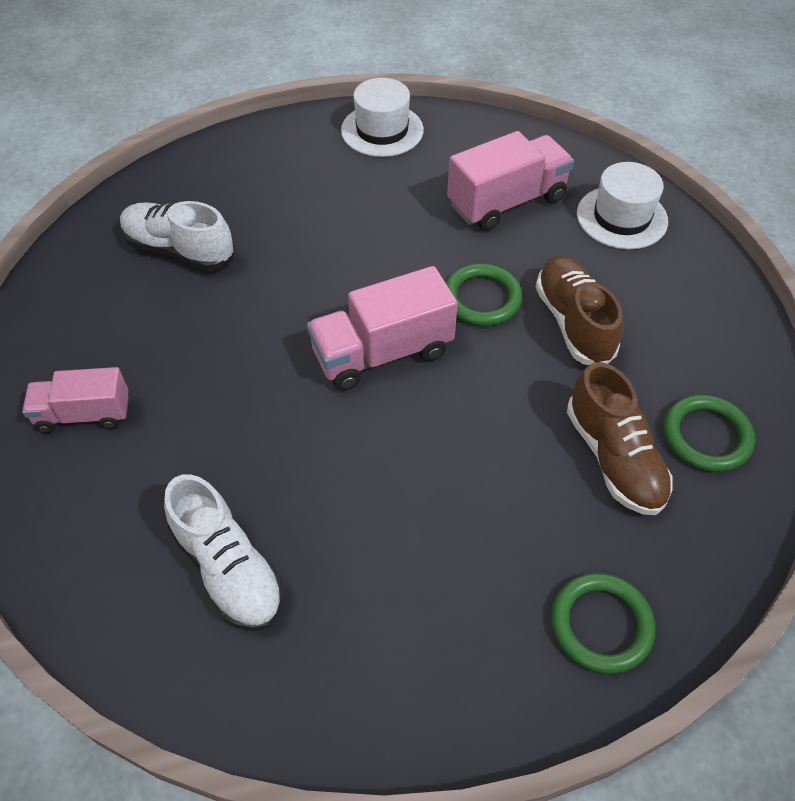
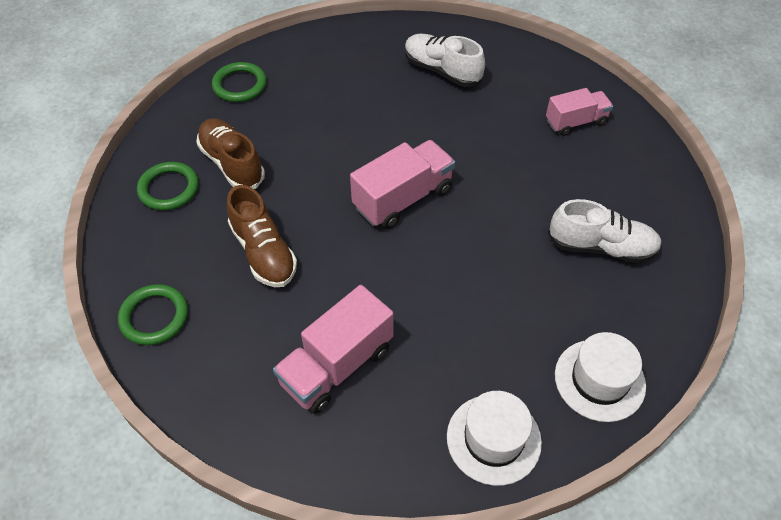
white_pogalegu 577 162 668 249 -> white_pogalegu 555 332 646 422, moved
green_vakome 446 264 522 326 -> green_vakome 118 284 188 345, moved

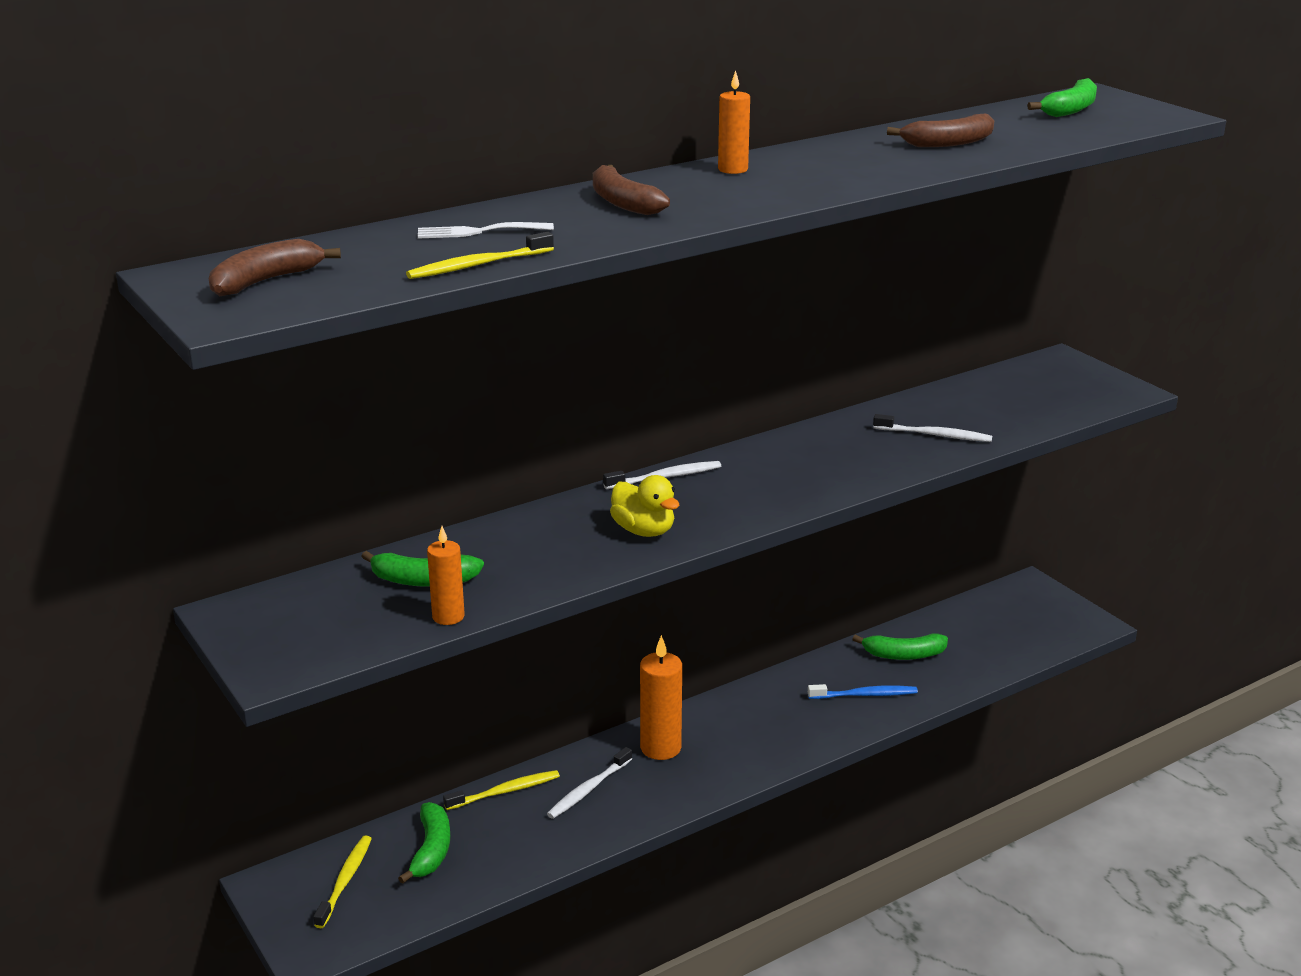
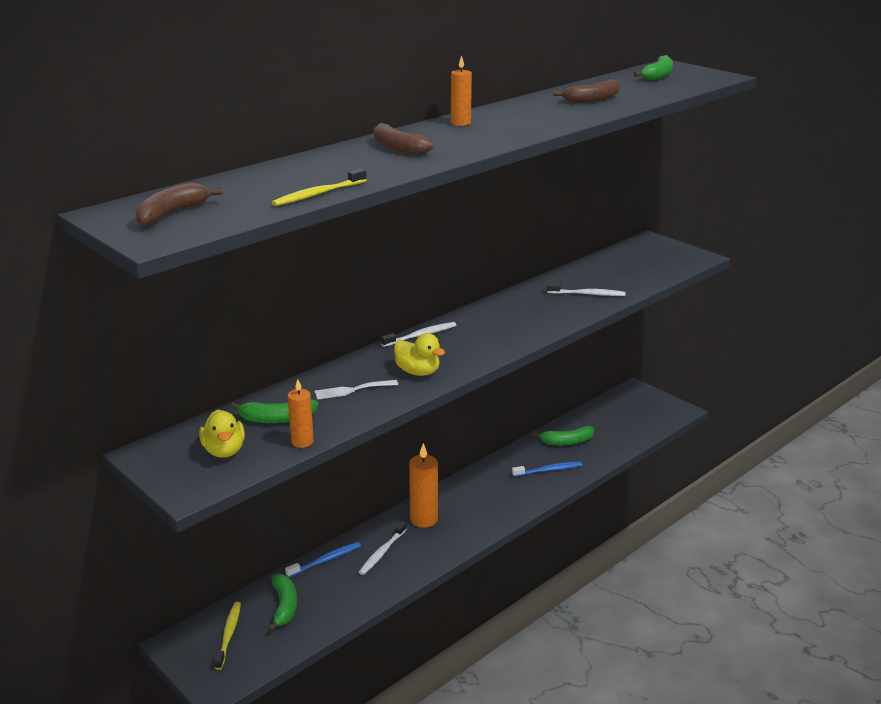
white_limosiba 418 222 554 239 -> white_limosiba 315 380 398 400, moved
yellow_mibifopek 443 770 560 810 -> blue_mibifopek 285 542 361 577
none -> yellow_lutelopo 199 409 245 458

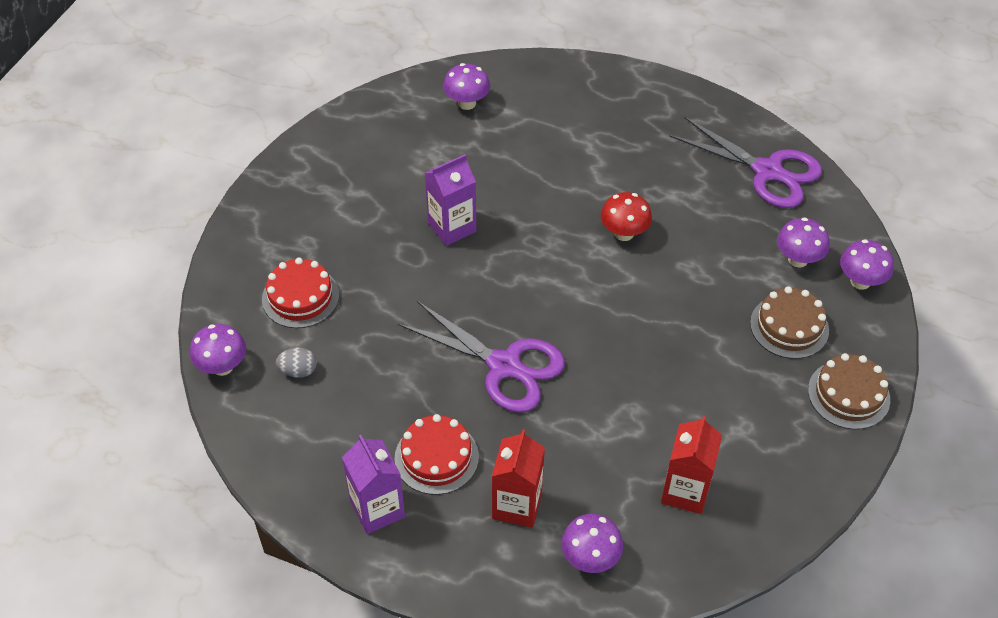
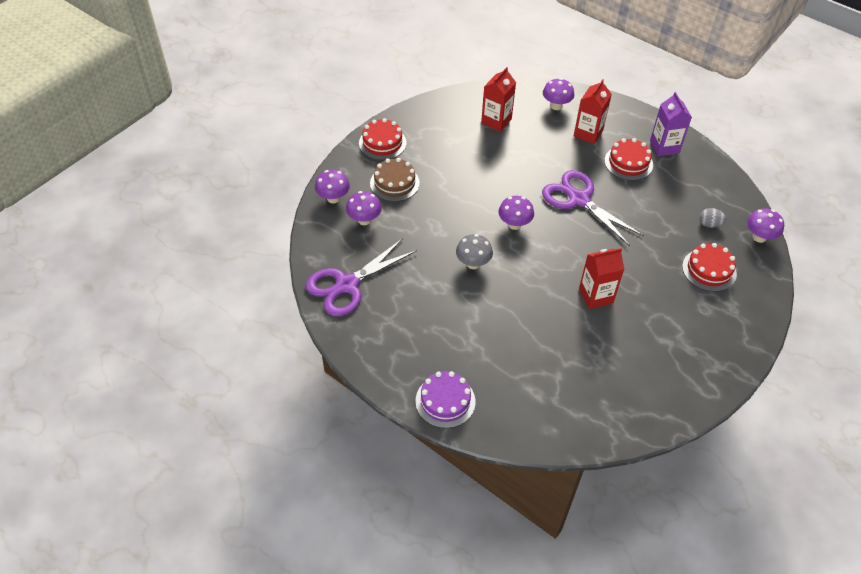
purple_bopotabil 443 63 490 110 -> purple_bopotabil 498 196 534 230, moved
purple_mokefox 670 117 822 208 -> purple_mokefox 305 238 417 316, 90 degrees counterclockwise
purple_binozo 425 154 476 246 -> red_binozo 579 248 624 309
red_bopotabil 601 192 652 241 -> grey_bopotabil 456 234 493 269
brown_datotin 808 353 890 430 -> red_datotin 359 118 407 160
none -> purple_datotin 416 371 475 428

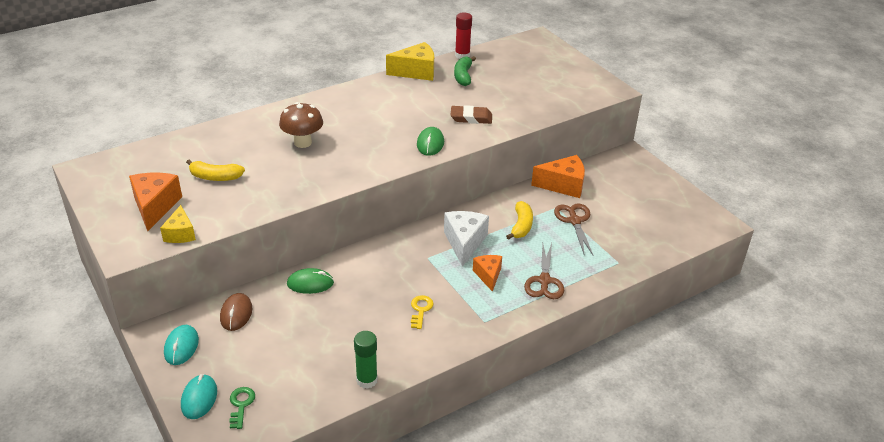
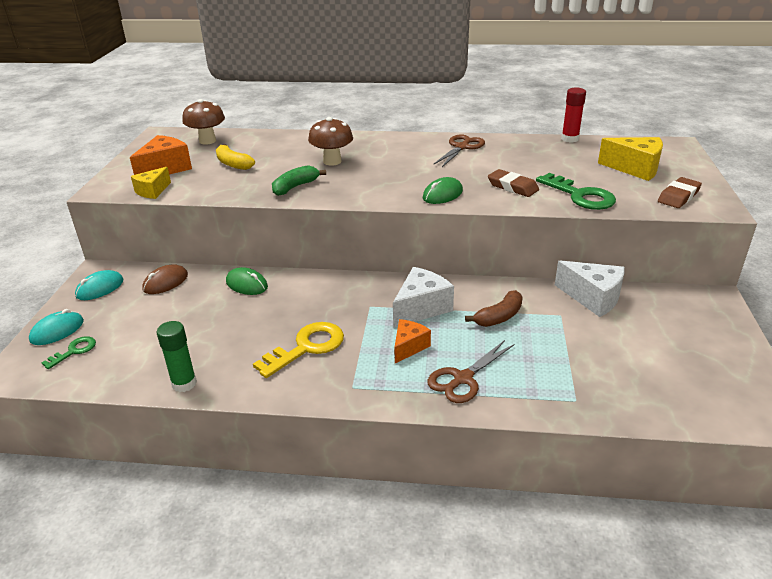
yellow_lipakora 386 42 434 81 -> yellow_lipakora 598 137 663 181, moved
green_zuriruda 454 56 476 86 -> green_zuriruda 272 165 326 196, moved
orange_lipakora 531 155 585 198 -> white_lipakora 555 260 625 317
yellow_zuriruda 506 201 533 240 -> brown_zuriruda 465 290 523 327
brown_mokefox 554 203 593 256 -> brown_mokefox 433 134 485 167, moved
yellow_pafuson 411 295 434 329 -> yellow_pafuson 253 322 344 378, x1.83
none -> brown_bopotabil 182 99 225 145
none -> green_pafuson 536 173 616 210
none -> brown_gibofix 658 177 702 208

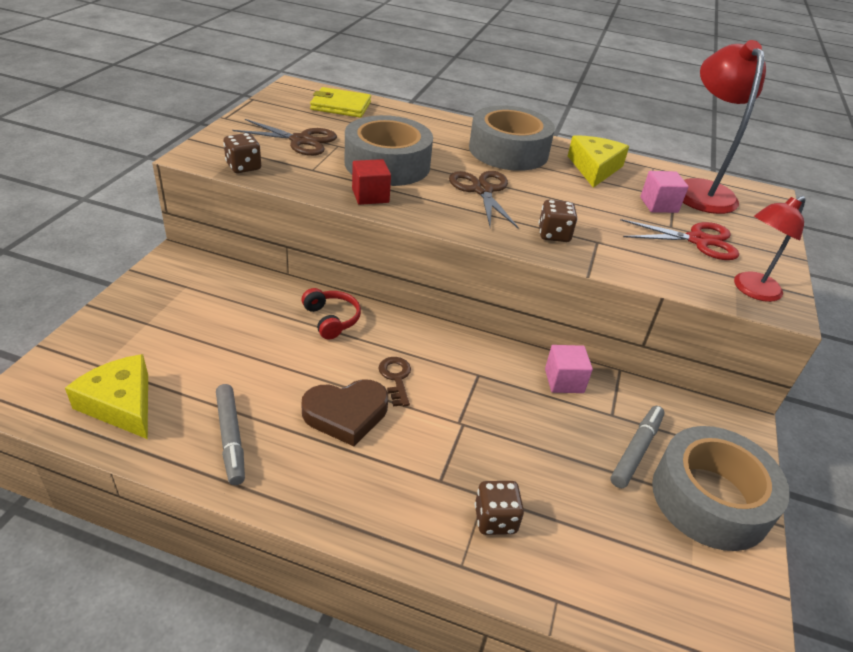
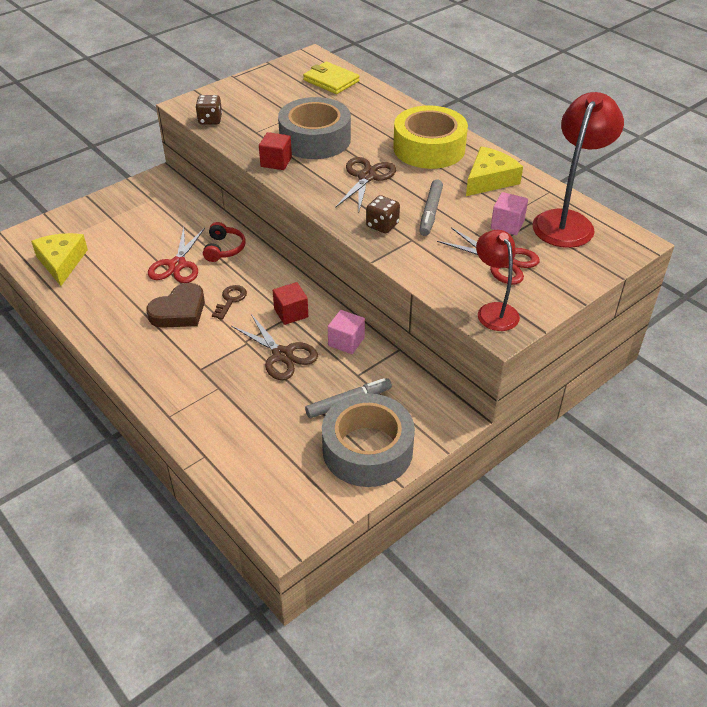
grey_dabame 469 105 555 171 -> yellow_dabame 393 106 468 169
brown_mokefox 232 119 337 156 -> brown_mokefox 231 314 318 380, moved
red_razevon 734 196 805 302 -> red_razevon 476 230 520 331, 75 degrees clockwise
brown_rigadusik 301 379 388 446 -> brown_rigadusik 146 283 205 328, 60 degrees counterclockwise
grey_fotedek 216 384 245 485 -> grey_fotedek 419 180 443 236, moved
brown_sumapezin 475 481 524 535 -> none
none -> red_mokefox 148 228 205 283
none -> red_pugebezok 273 282 308 325

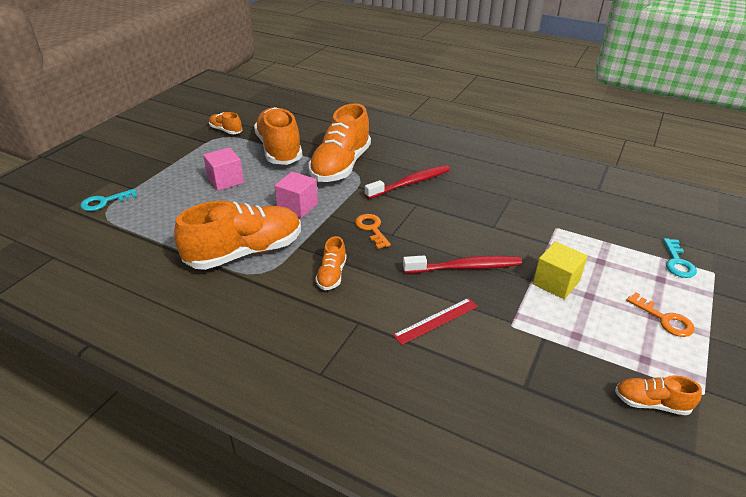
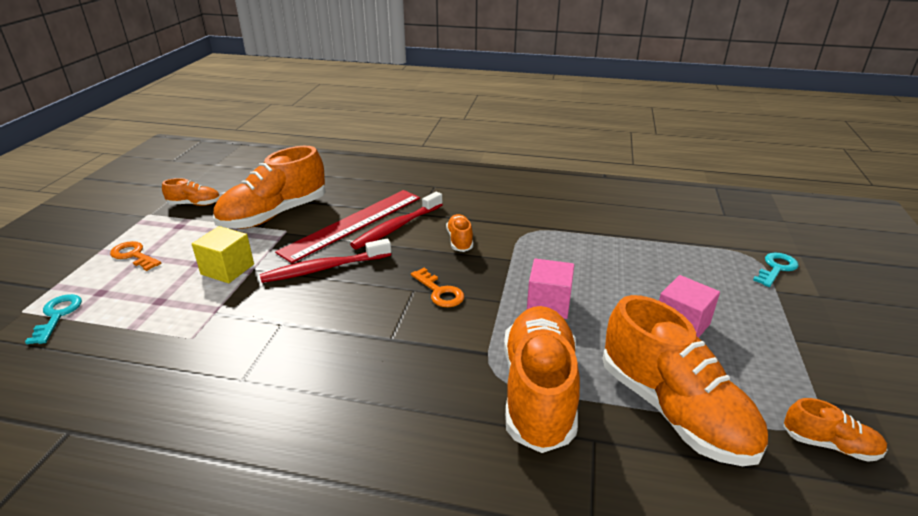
red_mibifopek 365 165 450 199 -> red_mibifopek 350 192 443 249, moved
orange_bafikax 174 201 301 270 -> orange_bafikax 213 146 325 229, moved
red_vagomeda 393 298 478 345 -> red_vagomeda 275 190 420 263, x1.96

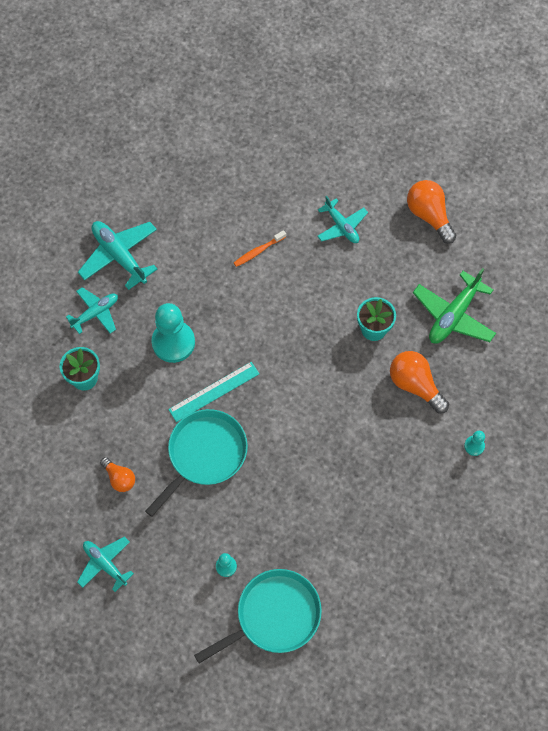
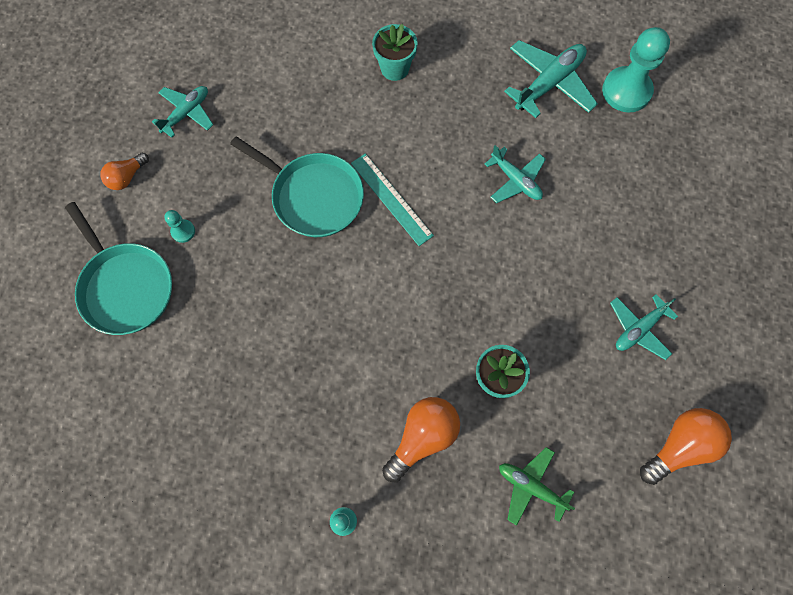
orange_mibifopek 234 230 286 267 -> none
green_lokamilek 413 268 496 344 -> green_lokamilek 499 447 575 526, x0.65
turquoise_lokamilek 66 287 118 334 -> turquoise_lokamilek 485 145 546 203, moved
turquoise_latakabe 151 303 195 363 -> turquoise_latakabe 602 27 670 112, moved
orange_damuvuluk 100 457 135 492 -> orange_damuvuluk 100 153 149 190, moved

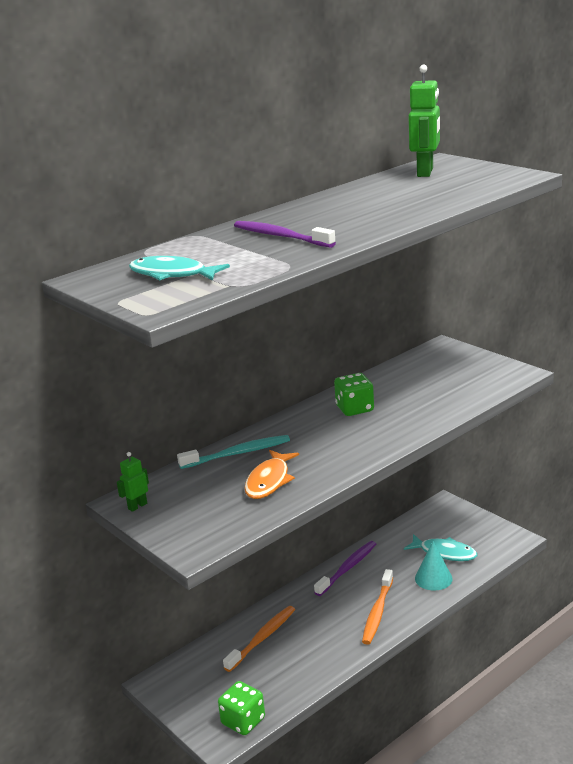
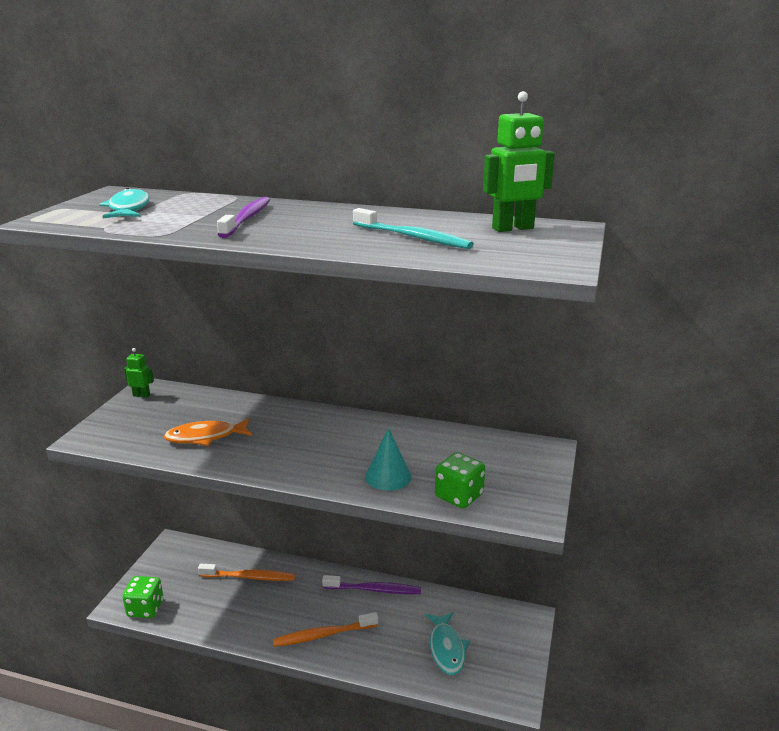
green_sumapezin 334 373 374 416 -> green_sumapezin 435 452 485 508, moved
turquoise_mibifopek 177 435 290 469 -> turquoise_mibifopek 353 208 474 249, moved
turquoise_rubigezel 415 541 453 591 -> turquoise_rubigezel 365 428 412 491, moved

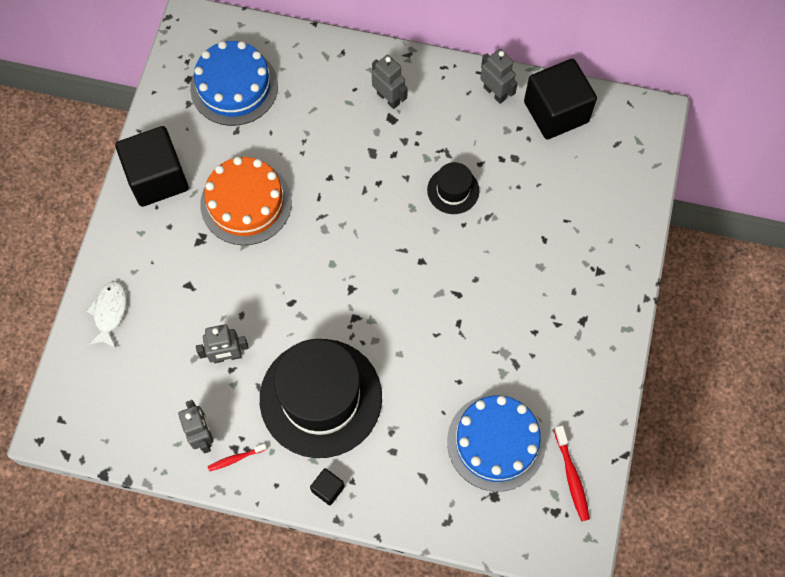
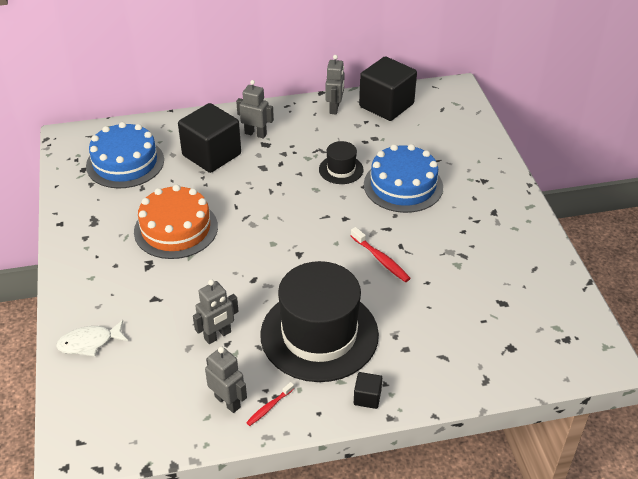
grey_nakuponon 480 49 518 104 -> grey_nakuponon 325 55 345 115, 75 degrees clockwise
black_pugebezok 115 126 189 207 -> black_pugebezok 178 103 241 173, moved
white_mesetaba 86 281 127 348 -> white_mesetaba 56 320 128 356, 90 degrees counterclockwise
blue_datotin 447 395 546 492 -> blue_datotin 364 144 443 213, moved
red_mibifopek 554 425 590 521 -> red_mibifopek 351 227 411 282, moved

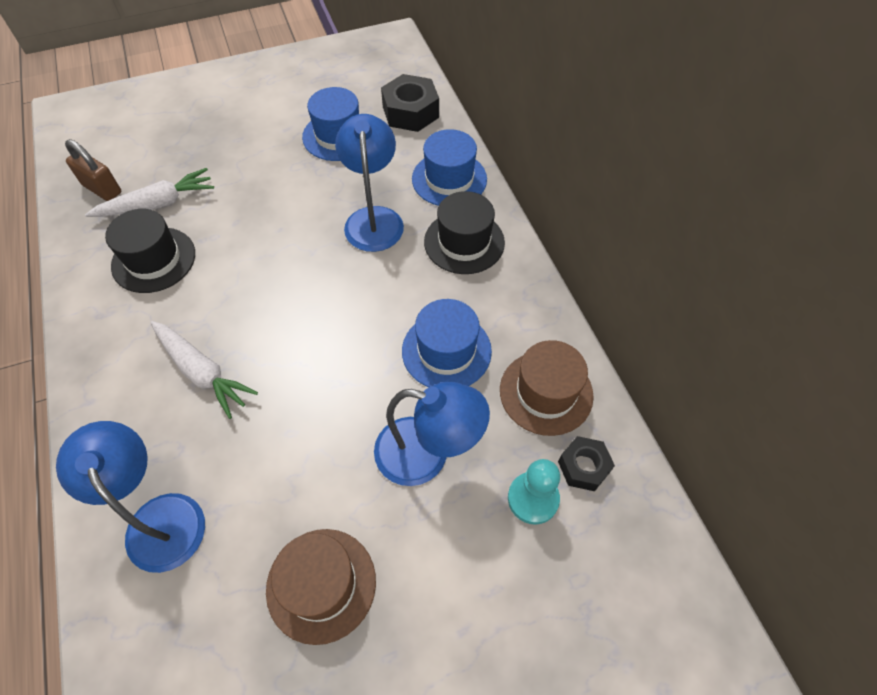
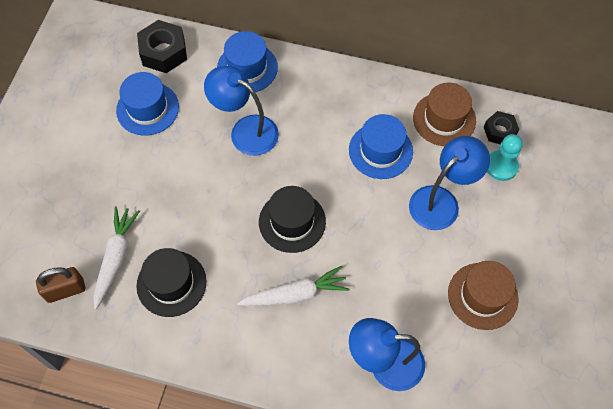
black_pogalegu 424 191 505 274 -> black_pogalegu 259 186 326 253, moved

